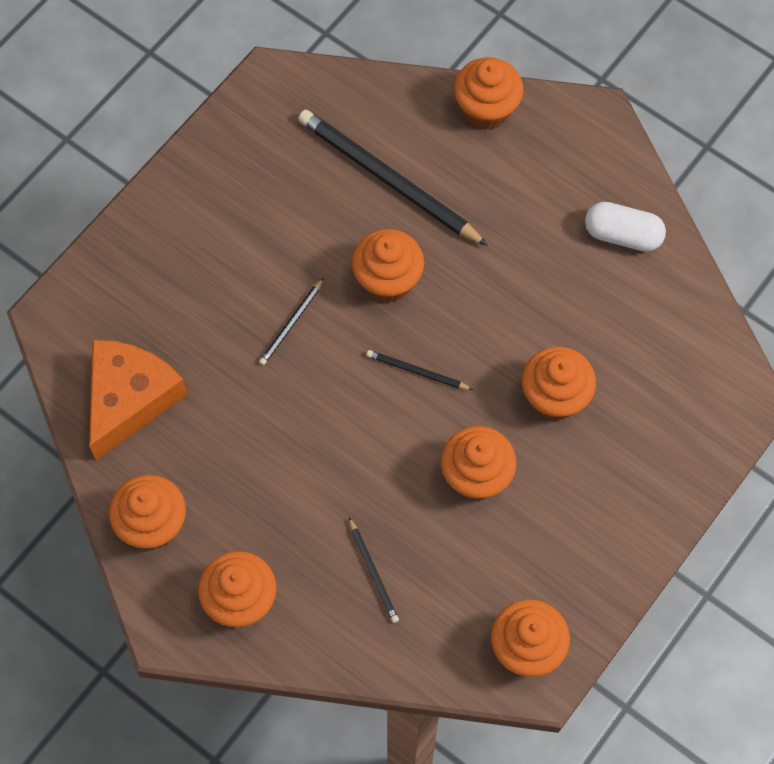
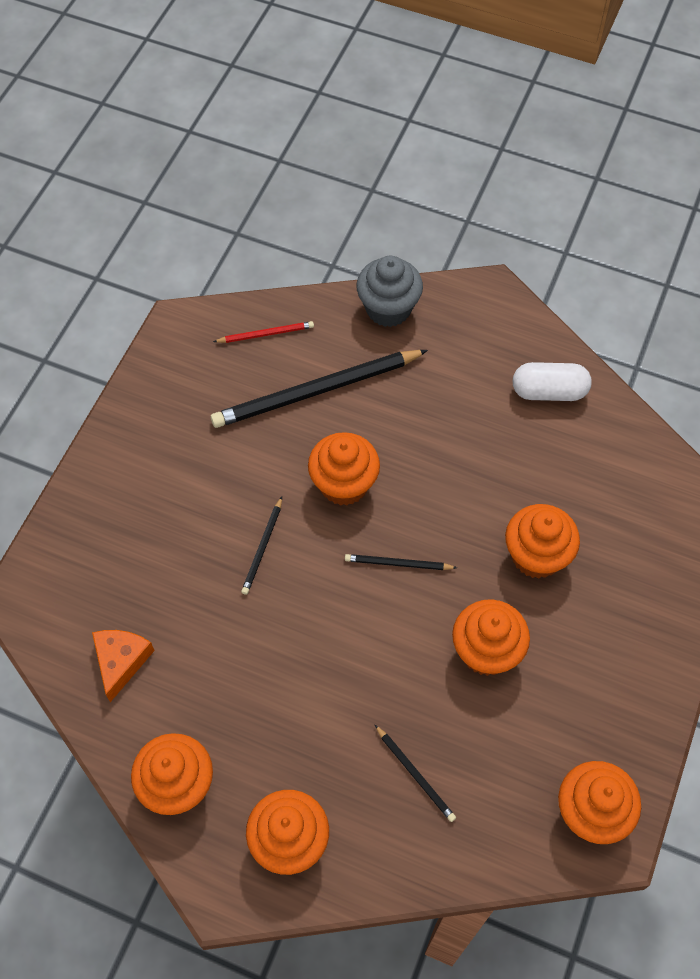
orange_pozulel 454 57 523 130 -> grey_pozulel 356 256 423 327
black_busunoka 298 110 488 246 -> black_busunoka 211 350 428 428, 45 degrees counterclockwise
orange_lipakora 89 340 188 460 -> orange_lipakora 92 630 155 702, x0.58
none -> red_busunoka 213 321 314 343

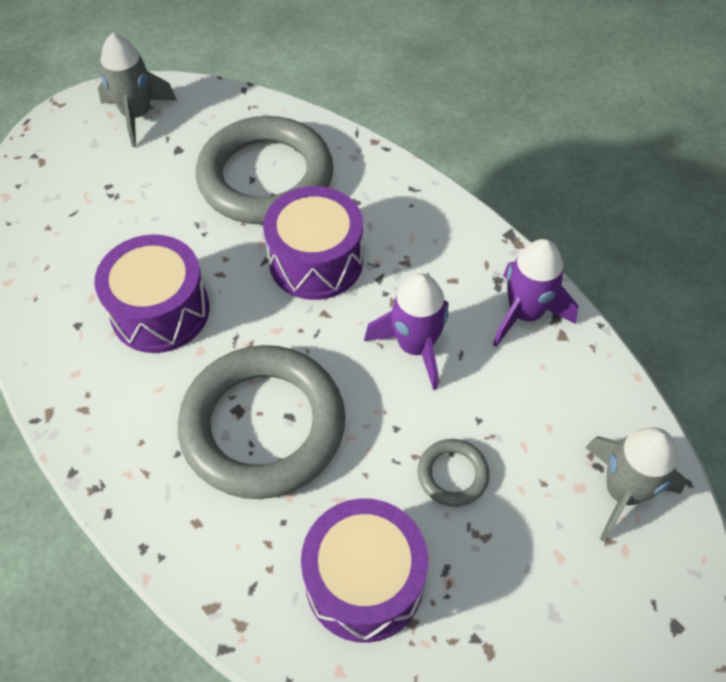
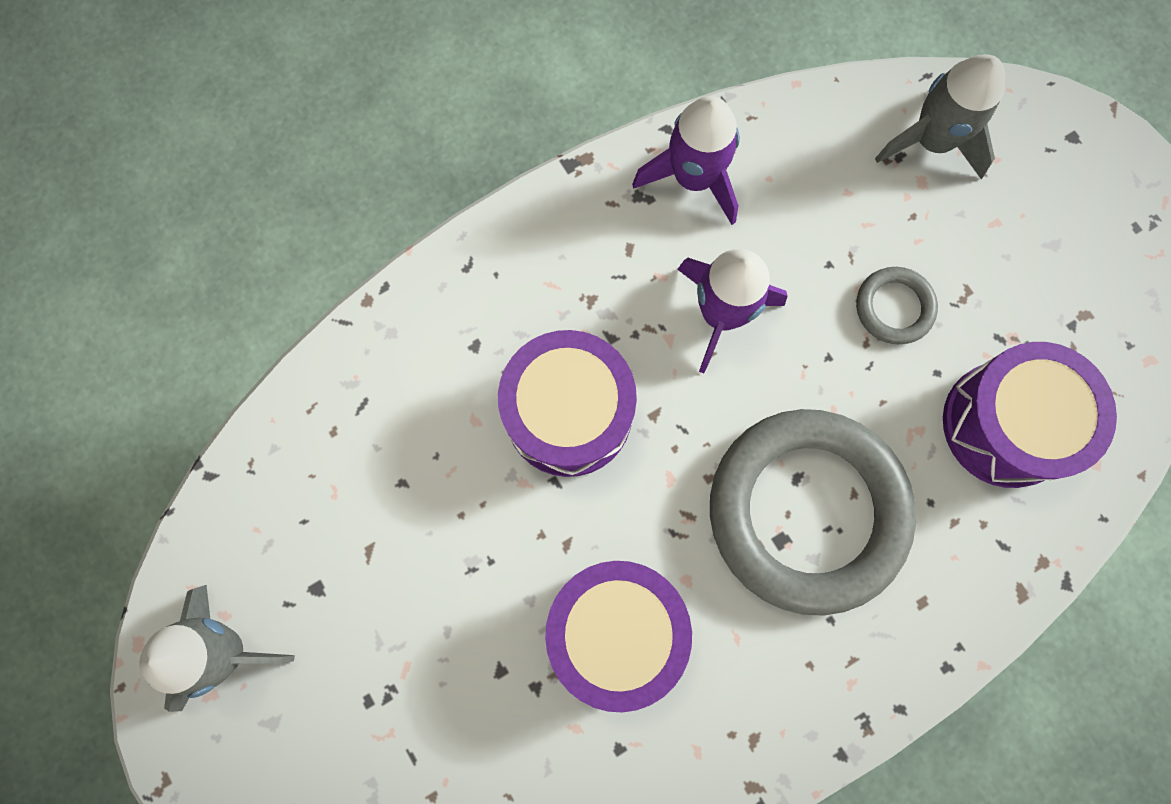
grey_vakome 196 116 334 225 -> none

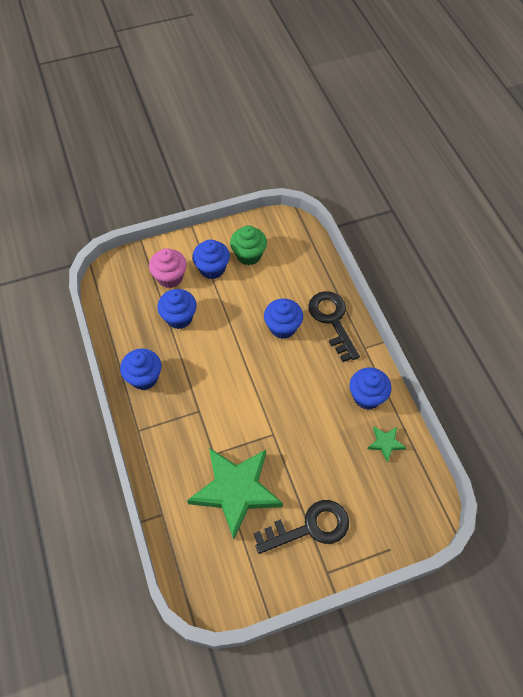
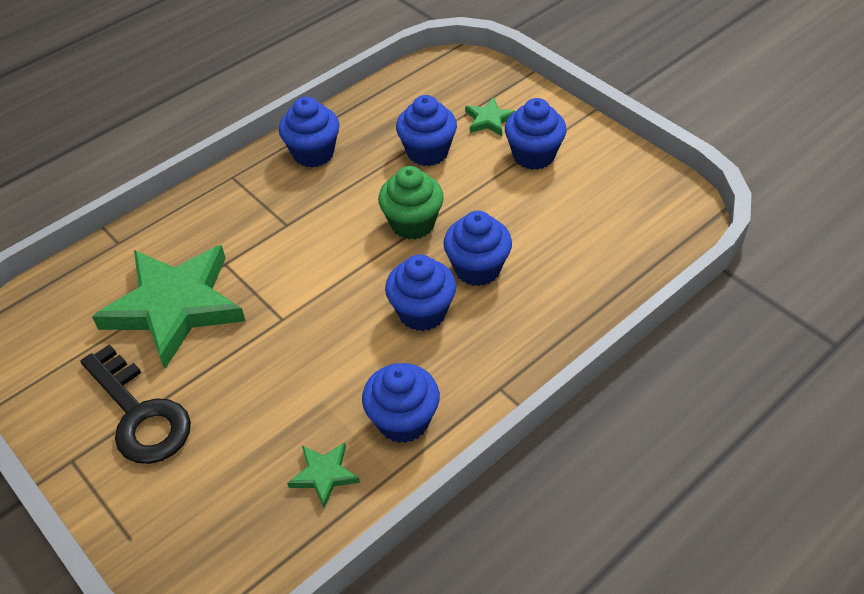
green_pozulel 230 226 267 265 -> green_pozulel 378 166 444 240, moved
pink_pozulel 149 248 187 288 -> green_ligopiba 465 98 515 136
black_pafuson 308 291 360 362 -> none
none -> blue_pozulel 385 254 456 331

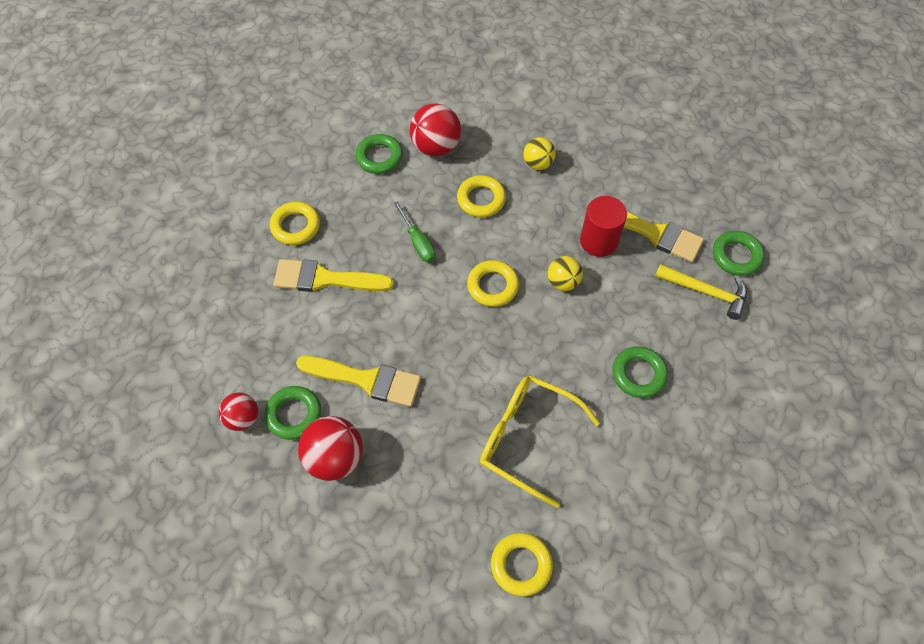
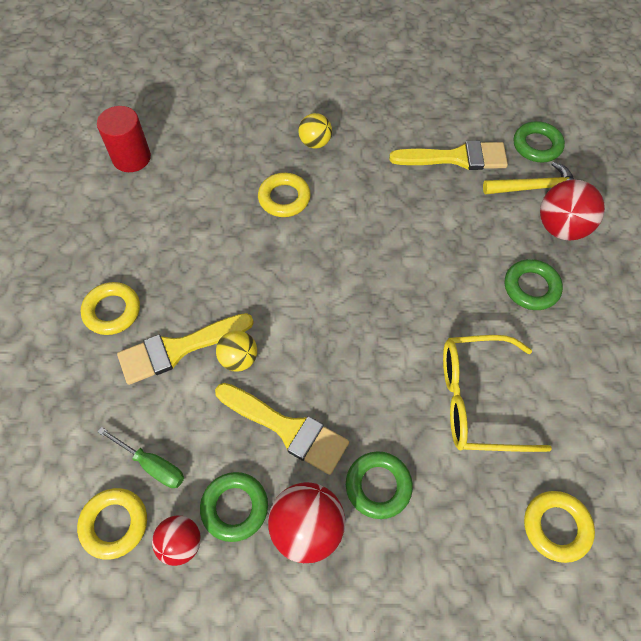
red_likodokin 410 103 461 156 -> red_likodokin 540 180 605 240, moved
green_vakome 355 134 403 174 -> green_vakome 346 451 413 519, moved
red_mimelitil 580 196 627 257 -> red_mimelitil 97 106 151 172, moved
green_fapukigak 394 201 436 263 -> green_fapukigak 98 427 184 488, moved
yellow_likodokin 548 256 583 291 -> yellow_likodokin 216 330 257 372, moved
yellow_vakome 467 260 519 307 -> yellow_vakome 77 488 147 560, moved
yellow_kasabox 296 356 421 407 -> yellow_kasabox 215 383 349 475, 45 degrees clockwise

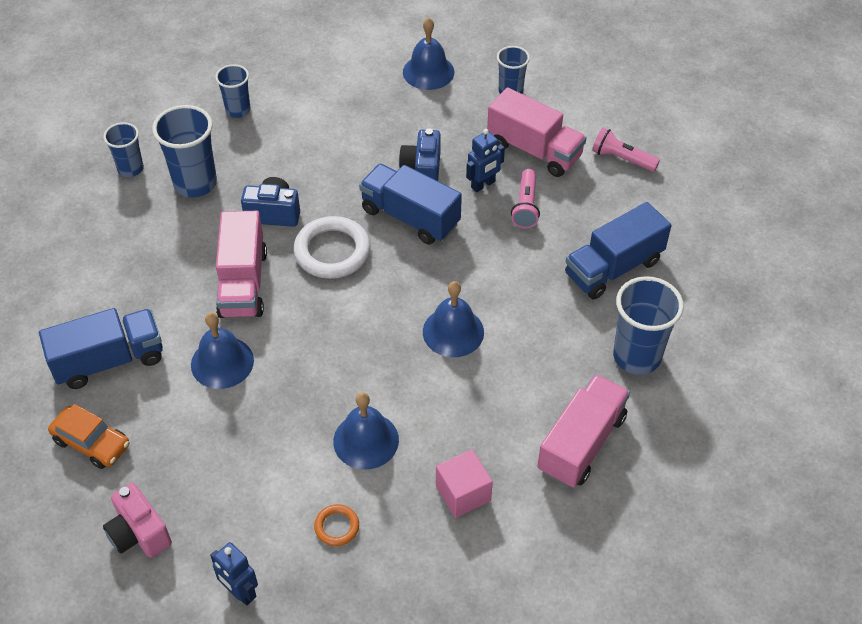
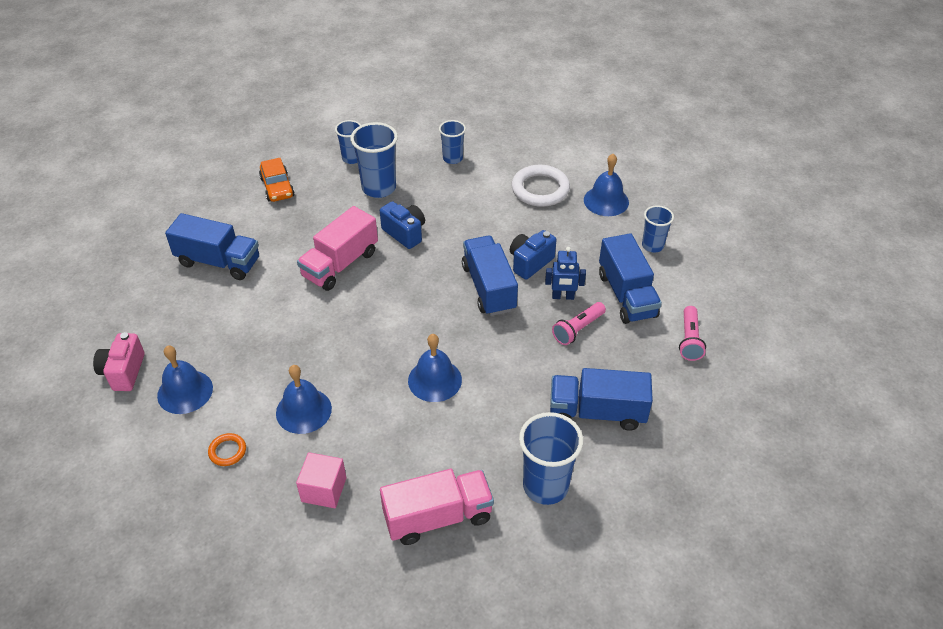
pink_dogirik 487 87 586 177 -> blue_dogirik 599 233 662 324
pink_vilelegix 592 128 660 172 -> pink_vilelegix 679 306 706 361, 150 degrees counterclockwise
white_vakome 294 216 371 279 -> white_vakome 512 165 570 207, moved
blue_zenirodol 191 313 254 389 -> blue_zenirodol 157 346 213 414, moved
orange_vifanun 48 404 129 469 -> orange_vifanun 259 158 295 202, moved
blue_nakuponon 210 542 258 606 -> none

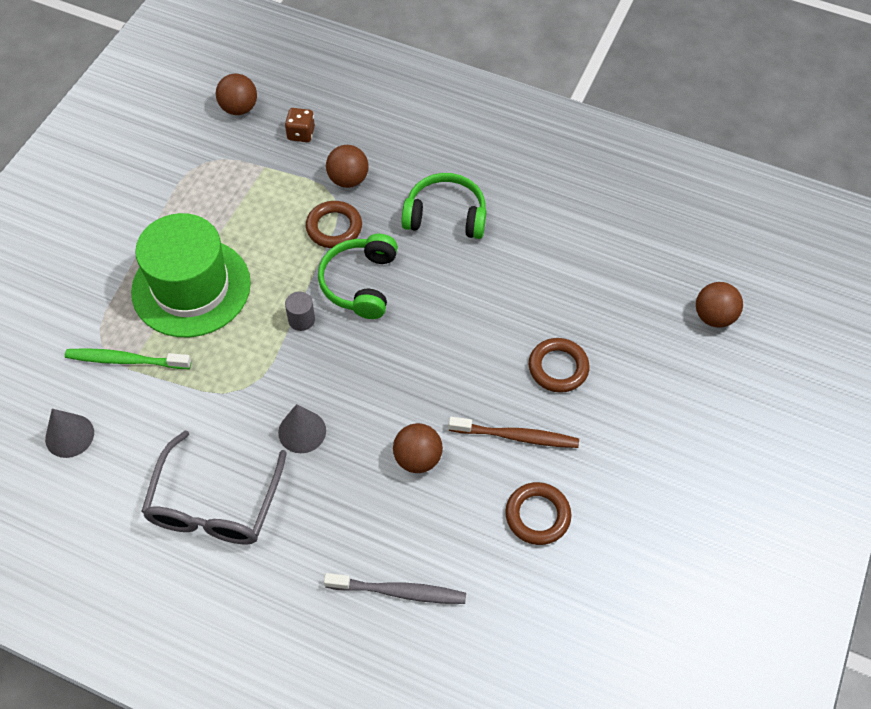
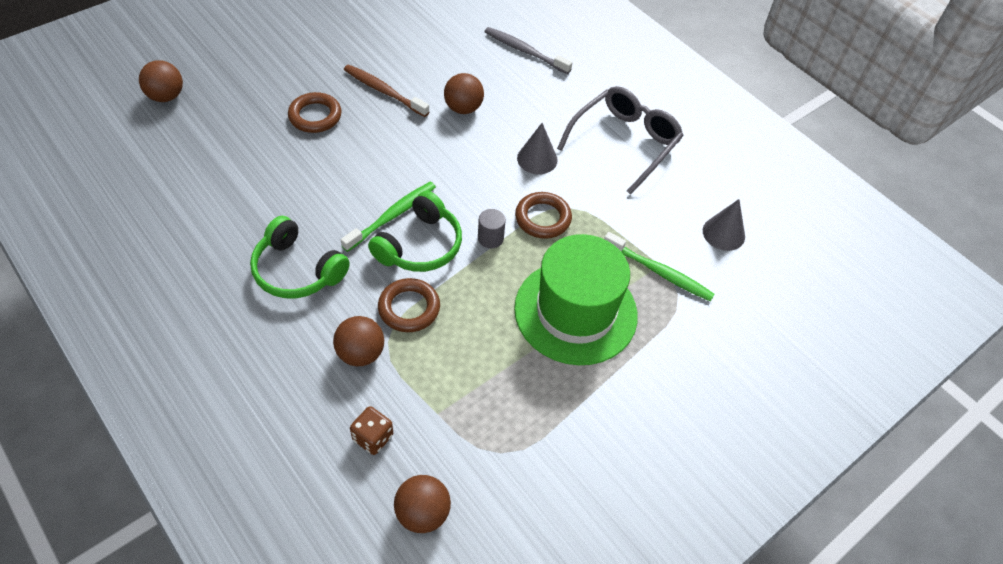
brown_vakome 505 482 571 545 -> brown_vakome 515 192 572 239, moved
none -> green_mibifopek 341 182 436 252

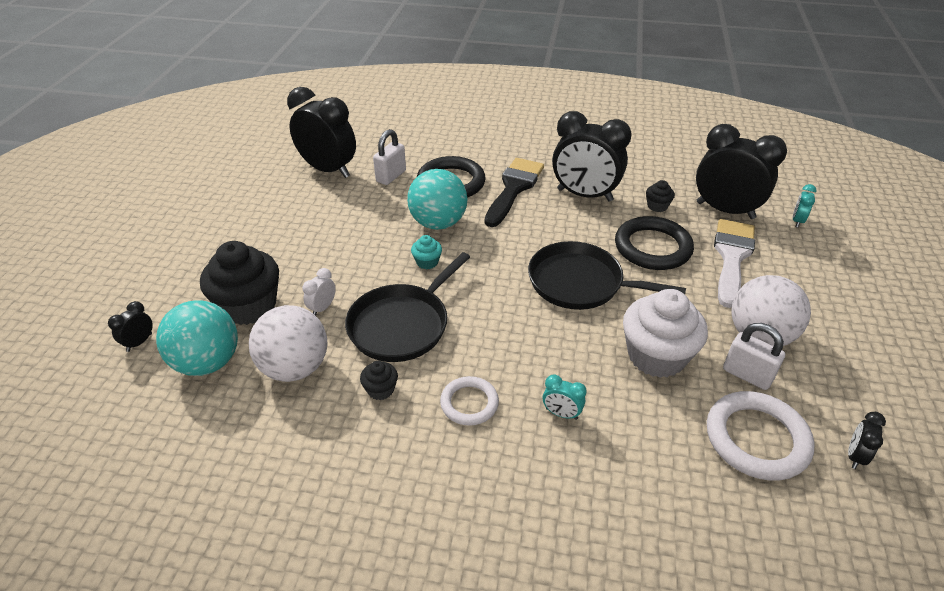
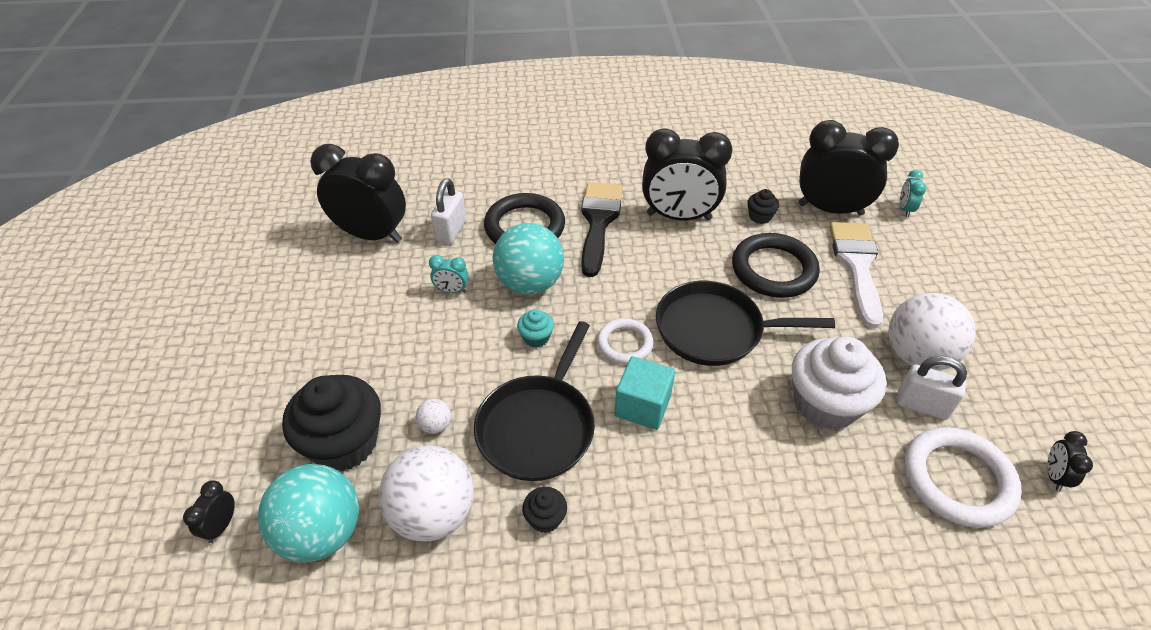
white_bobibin 302 268 336 316 -> white_likodokin 416 398 451 434
turquoise_bobibin 543 374 587 420 -> turquoise_bobibin 429 255 469 293, moved
white_vakome 440 376 499 426 -> white_vakome 597 318 654 364, moved
none -> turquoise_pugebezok 615 356 675 430

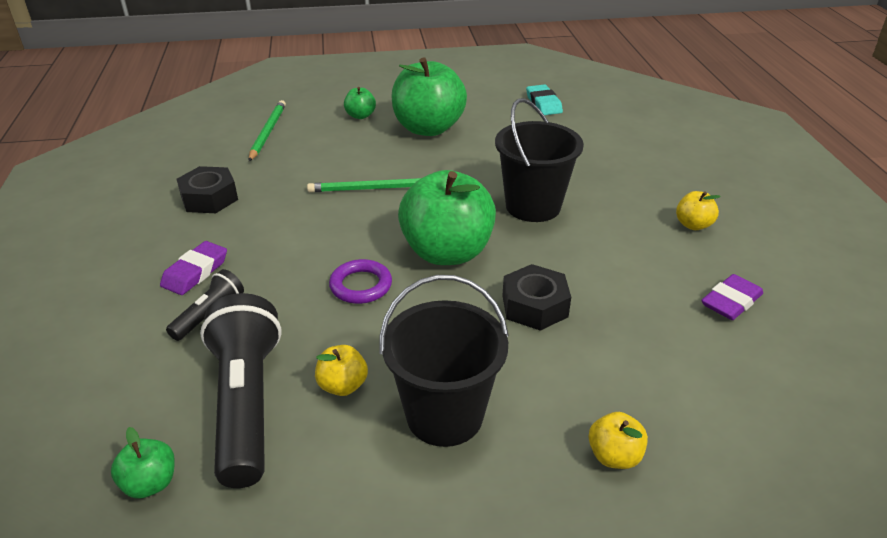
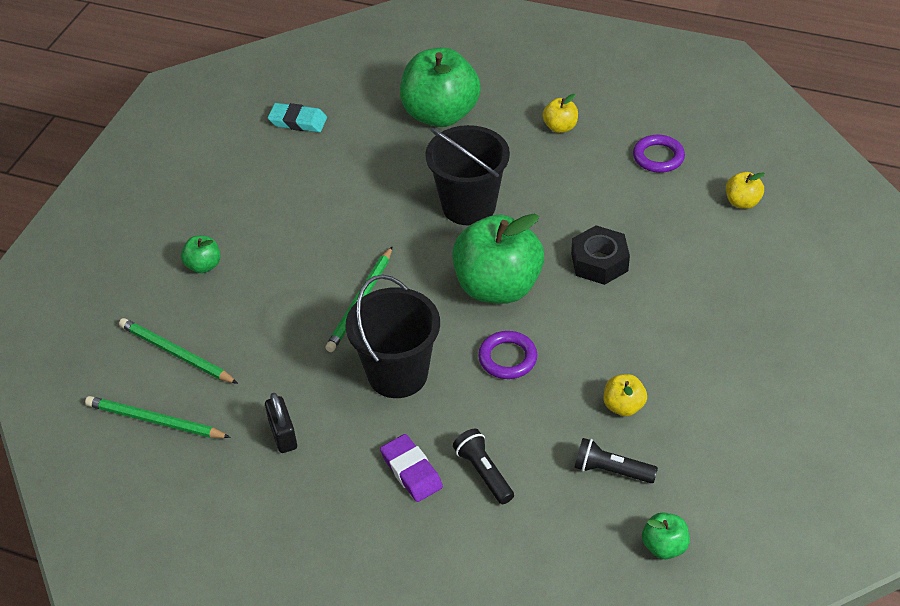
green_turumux 392 57 467 136 -> green_turumux 400 47 481 127, moved
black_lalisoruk 176 166 238 213 -> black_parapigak 265 393 297 453
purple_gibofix 701 274 763 320 -> purple_vakome 633 135 685 173
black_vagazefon 379 275 509 447 -> black_vagazefon 345 275 440 398, moved
black_vilelegix 200 293 282 488 -> black_vilelegix 574 438 658 483, x0.49
yellow_turumux 588 412 648 469 -> yellow_turumux 726 172 765 209, moved
none -> green_busunoka 85 396 231 438

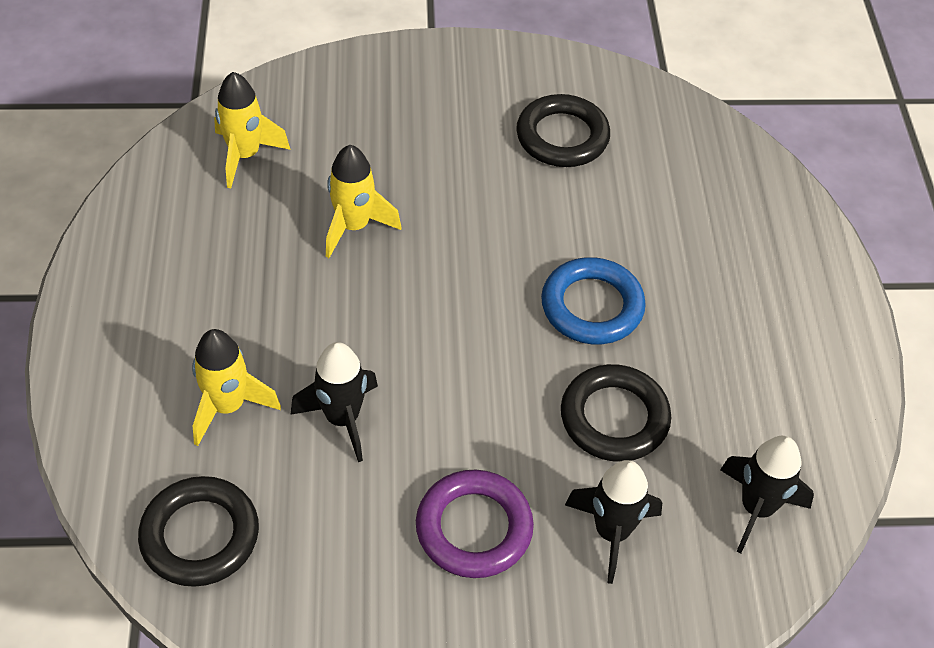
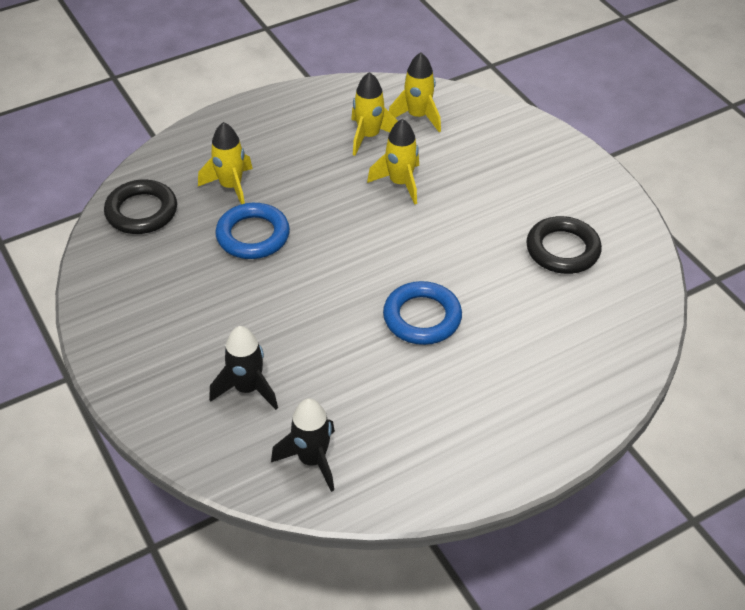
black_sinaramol 290 342 378 462 -> blue_vakome 215 203 290 259
black_vakome 561 364 671 462 -> none
purple_vakome 416 470 534 578 -> none
none -> yellow_sinaramol 351 72 398 156

